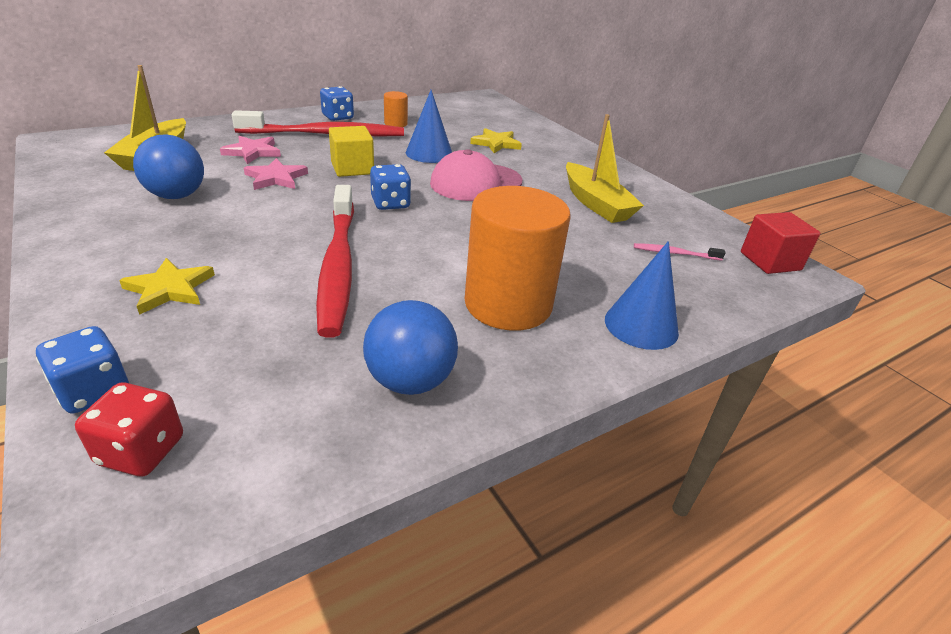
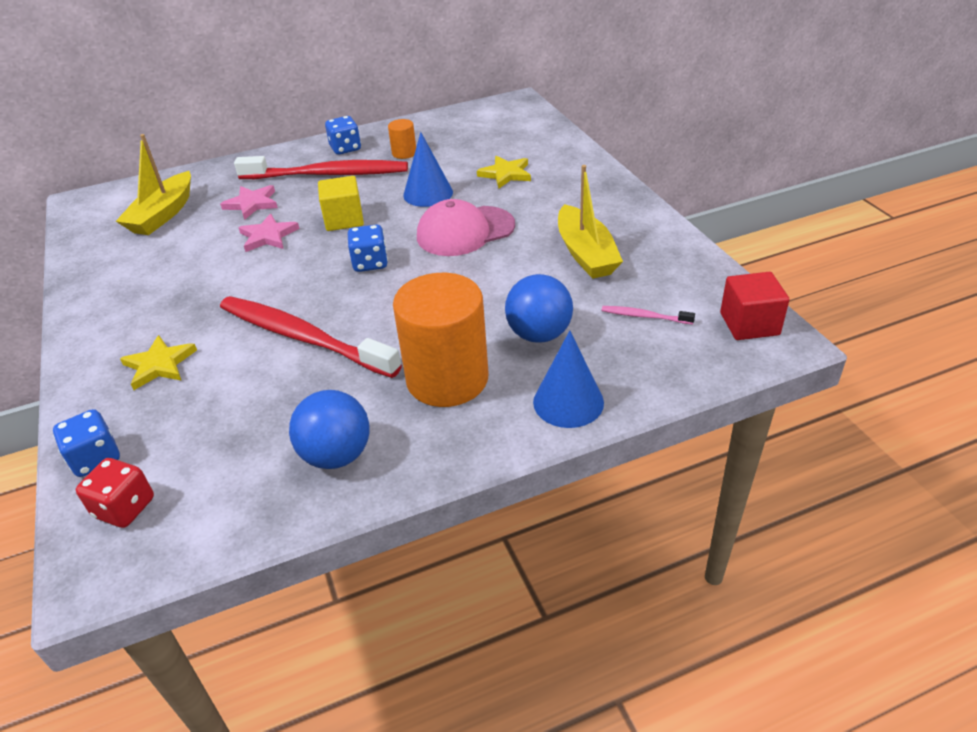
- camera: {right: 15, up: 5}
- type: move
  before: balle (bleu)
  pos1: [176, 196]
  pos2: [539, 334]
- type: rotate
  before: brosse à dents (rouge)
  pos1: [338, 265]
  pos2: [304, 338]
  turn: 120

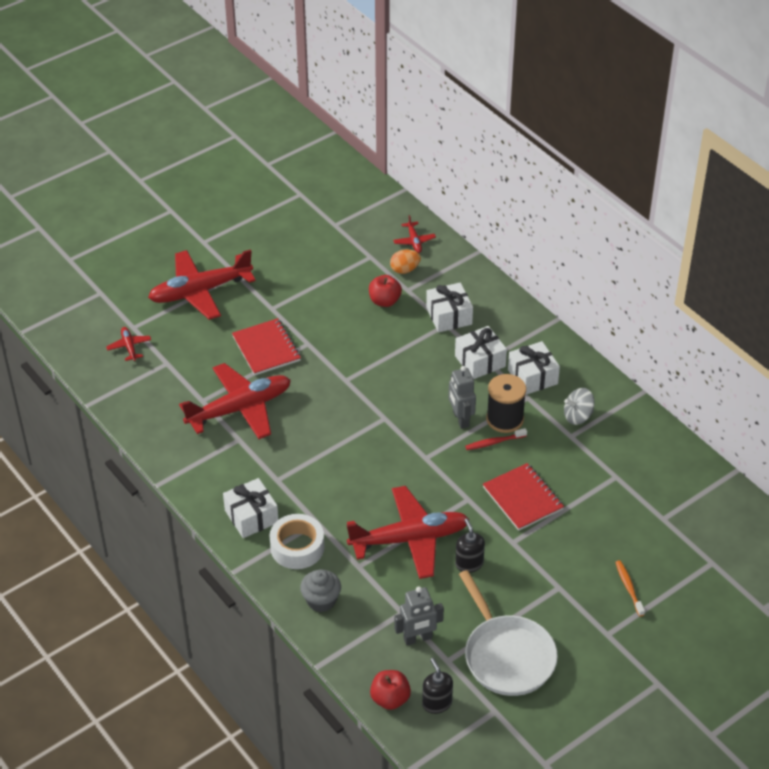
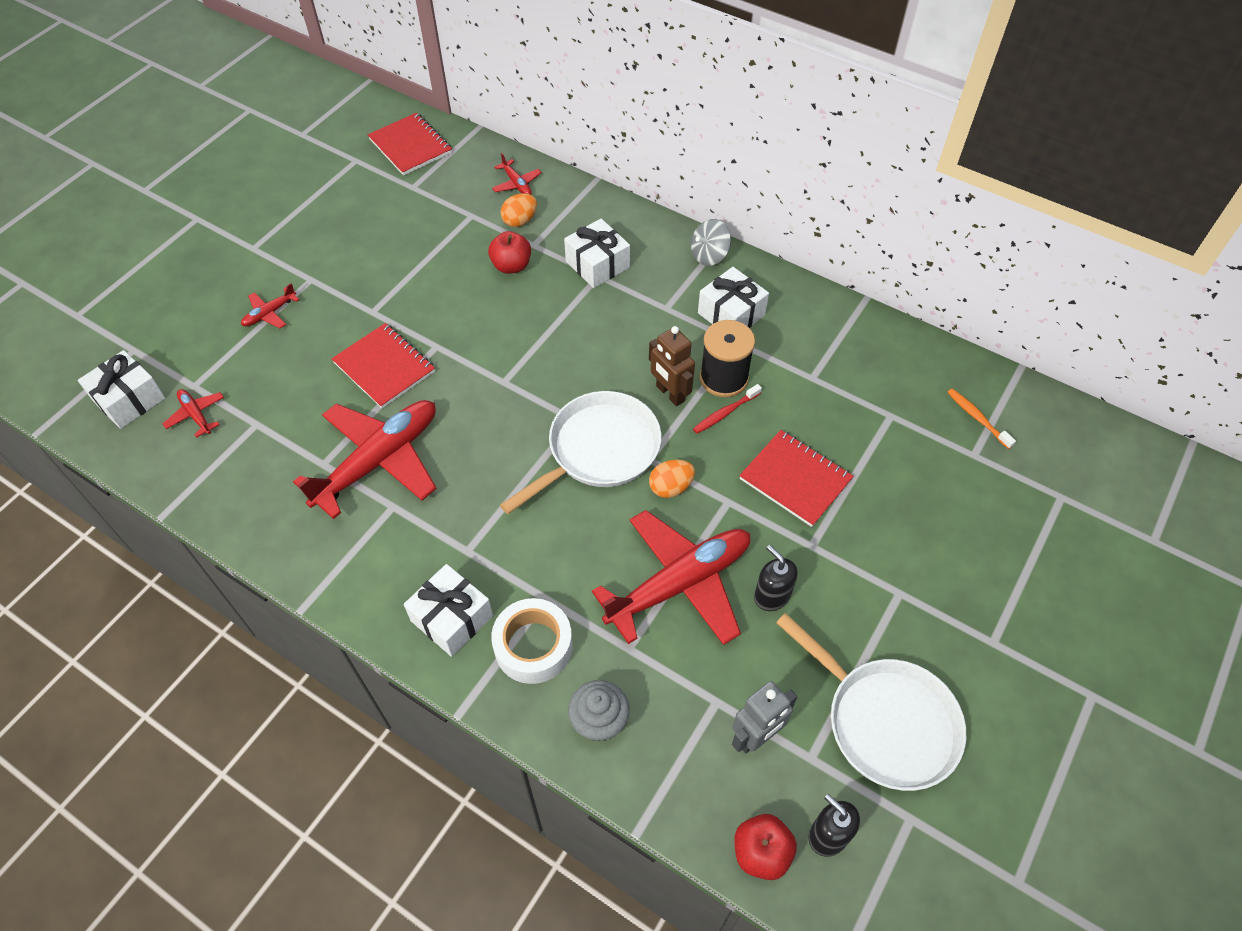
- camera: {right: -20, up: 10}
- type: resize
  before: avion (rouge)
  pos1: [200, 291]
  pos2: [269, 313]
  scale: 0.43
- type: move
  before: cadeau (blanc)
  pos1: [480, 361]
  pos2: [129, 400]
- type: recolor
  before: robot (gris)
  after: robot (marron)
  pos1: [460, 419]
  pos2: [670, 393]
- type: move
  before: toupie (gris)
  pos1: [578, 416]
  pos2: [709, 255]
- type: move
  before: brosse à dents (orange)
  pos1: [629, 588]
  pos2: [977, 418]
- type: insert
  after: carnet (rouge)
  pos2: [410, 146]
- type: insert
  after: poêle (blanc)
  pos2: [599, 450]
- type: insert
  after: œuf (orange)
  pos2: [671, 487]

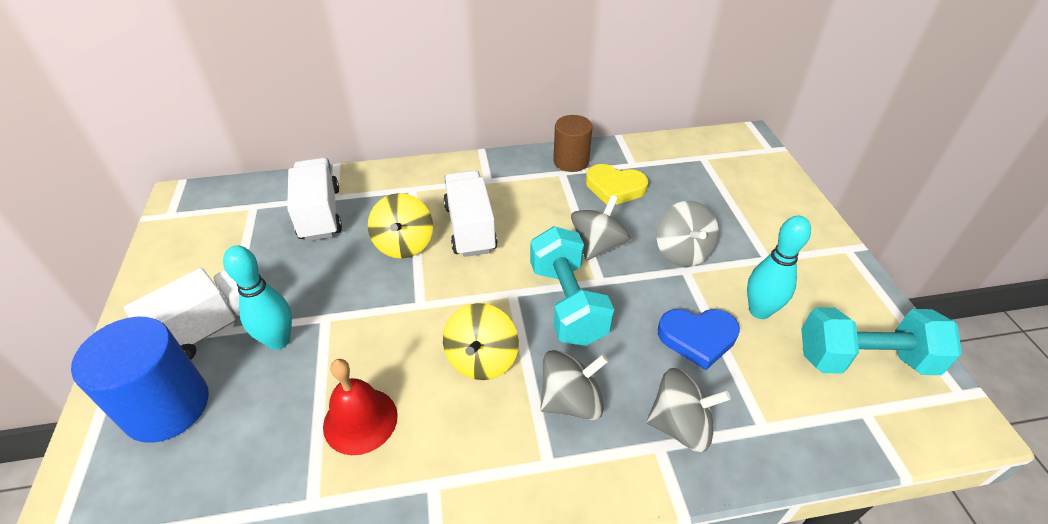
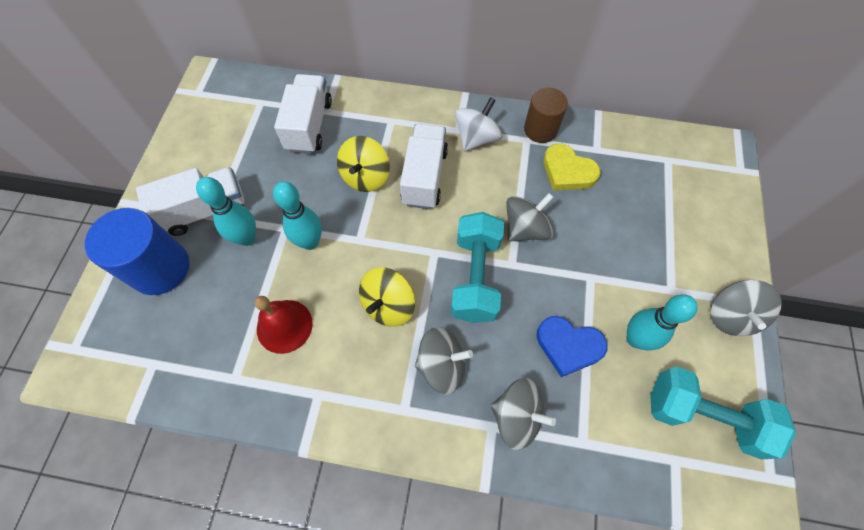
- camera: {right: 20, up: 20}
- type: move
  before: toupie (gris)
  pos1: [682, 252]
  pos2: [730, 316]
- type: insert
  after: toupie (blanc)
  pos2: [476, 138]
- type: insert
  after: quille (turquoise)
  pos2: [310, 242]

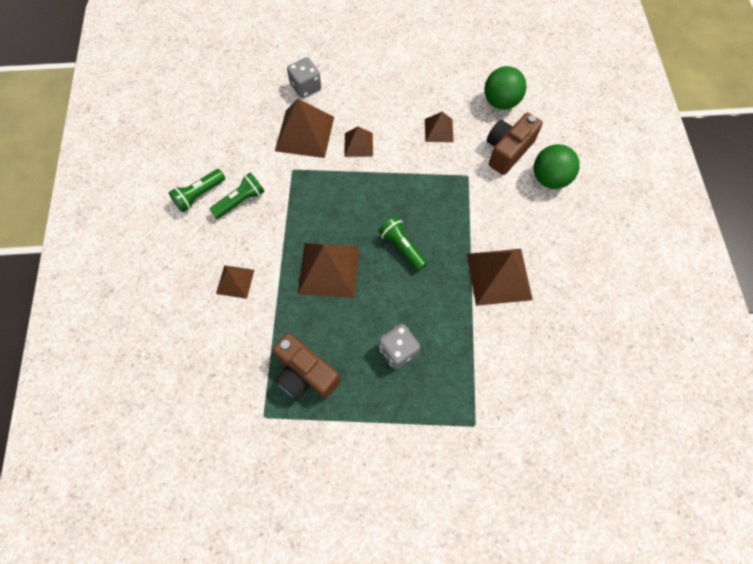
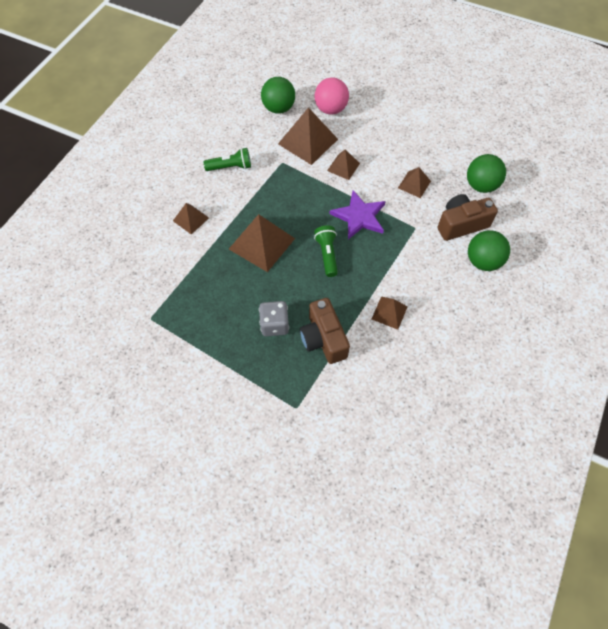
- camera: {right: 30, up: -5}
- type: replace
  before: dé (gris)
  after: balle (rose)
  pos1: [306, 87]
  pos2: [330, 109]
- type: delete
  before: lampe de poche (vert)
  pos1: [199, 195]
- type: resize
  before: pyramide (marron)
  pos1: [499, 276]
  pos2: [389, 312]
  scale: 0.56
- type: move
  before: appareil photo (marron)
  pos1: [305, 374]
  pos2: [323, 339]
- type: insert
  after: balle (vert)
  pos2: [278, 108]
- type: insert
  after: étoile (violet)
  pos2: [359, 216]

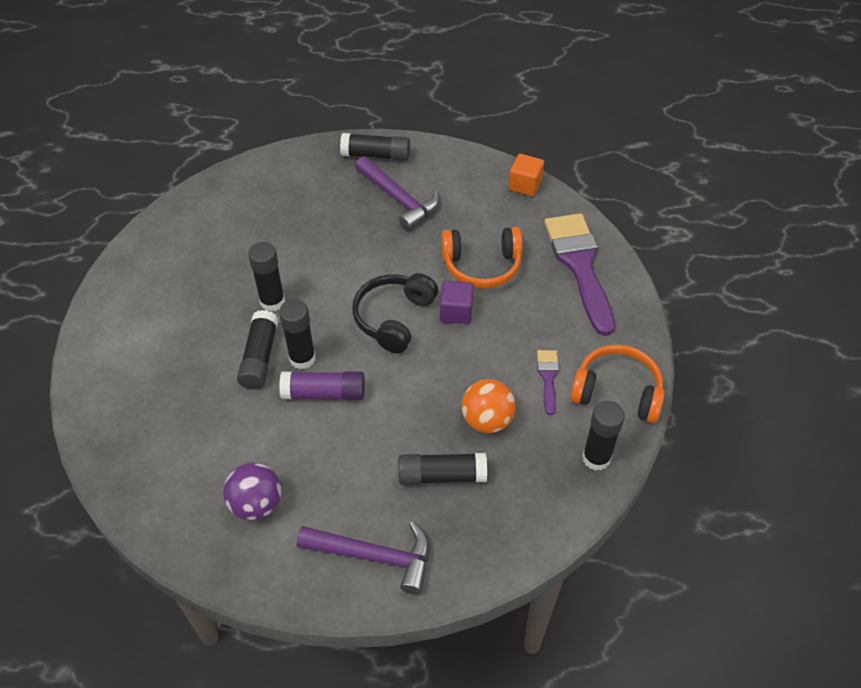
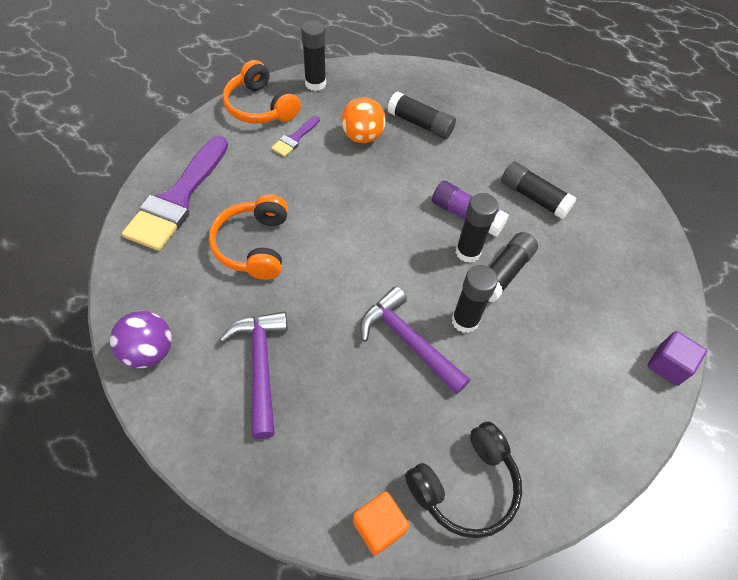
- camera: {right: -150, up: 5}
- type: move
  before: bâton de colle (noir)
  pos1: [376, 155]
  pos2: [534, 197]
- type: move
  before: cube (orange)
  pos1: [525, 185]
  pos2: [379, 526]
- type: rotate
  before: casque audio (orange)
  pos1: [482, 265]
  pos2: [254, 245]
  turn: -120
- type: move
  before: casque audio (noir)
  pos1: [394, 318]
  pos2: [465, 485]
- type: move
  before: cube (violet)
  pos1: [456, 312]
  pos2: [668, 365]
- type: move
  before: balle (violet)
  pos1: [256, 504]
  pos2: [149, 351]
- type: move
  before: marteau (violet)
  pos1: [375, 556]
  pos2: [408, 341]

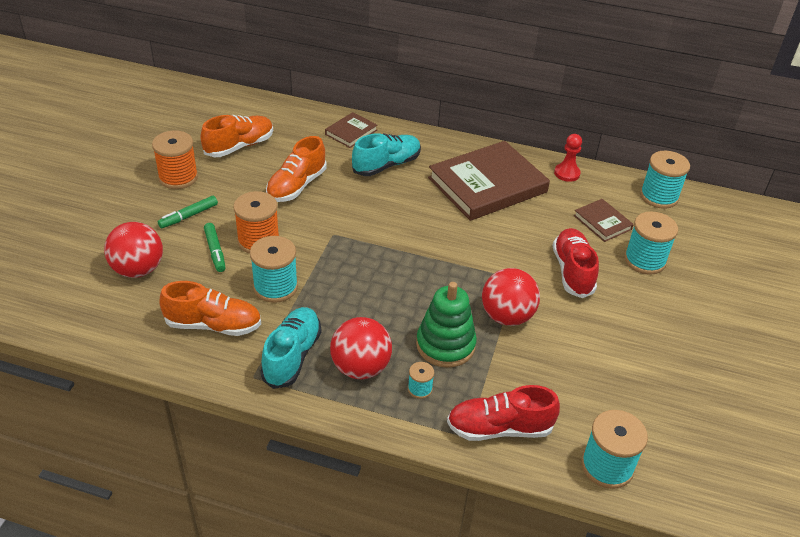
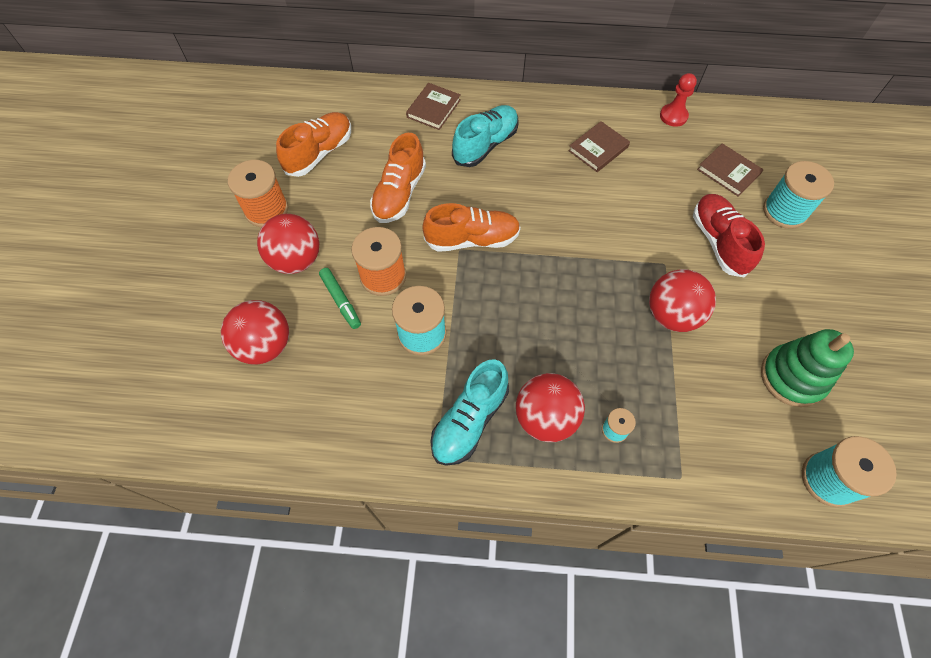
- camera: {right: -10, up: 20}
- type: resize
  before: livre (marron)
  pos1: [487, 185]
  pos2: [598, 149]
  scale: 0.47
- type: delete
  before: bobine (turquoise)
  pos1: [659, 196]
- type: replace
  before: feutre (vert)
  after: balle (rouge)
  pos1: [189, 216]
  pos2: [296, 260]
- type: move
  before: chaussure (orange)
  pos1: [213, 325]
  pos2: [472, 239]
- type: move
  before: jouet à empiler (vert)
  pos1: [445, 345]
  pos2: [792, 377]
- type: rotate
  before: chaussure (turquoise)
  pos1: [292, 356]
  pos2: [469, 420]
  turn: -150
- type: delete
  before: chaussure (rouge)
  pos1: [499, 428]

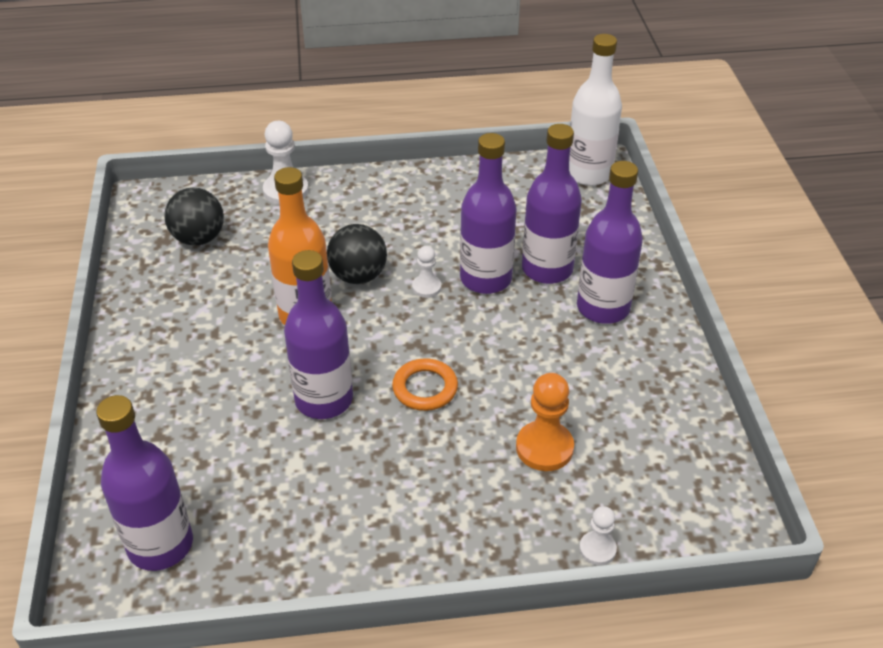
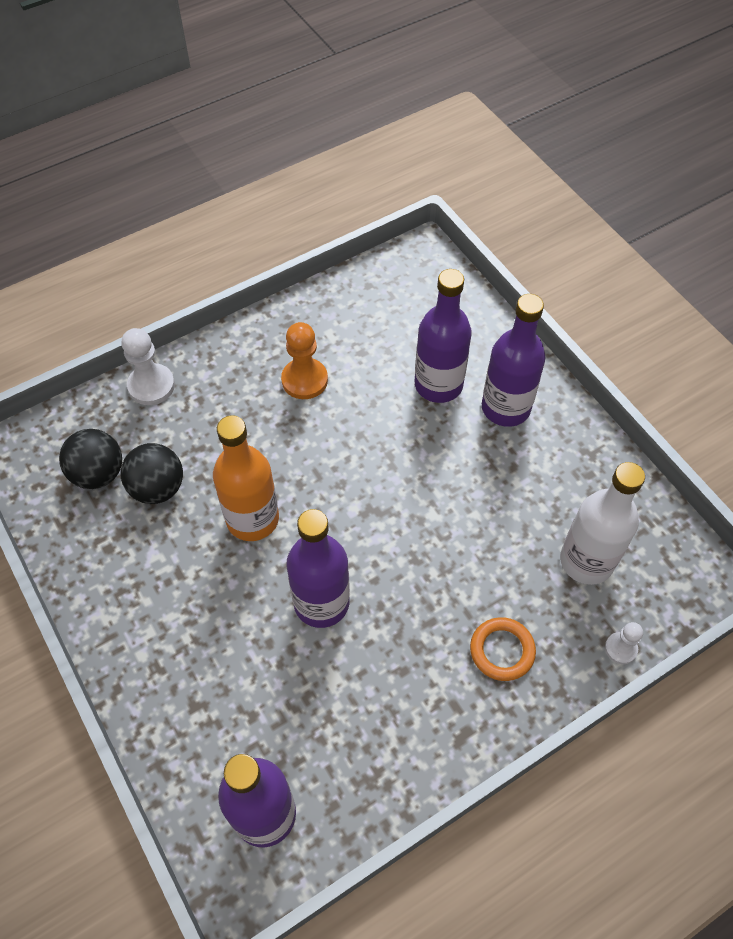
- camera: {right: -25, up: 15}
- type: move
  before: bouteille (blanc)
  pos1: [588, 173]
  pos2: [586, 561]
- type: delete
  before: bouteille (violet)
  pos1: [485, 279]
- type: move
  before: balle (noir)
  pos1: [358, 276]
  pos2: [158, 488]
- type: delete
  before: pion (blanc)
  pos1: [426, 287]
- type: move
  before: anneau (orange)
  pos1: [425, 388]
  pos2: [502, 650]
- type: move
  before: pion (orange)
  pos1: [544, 448]
  pos2: [304, 380]

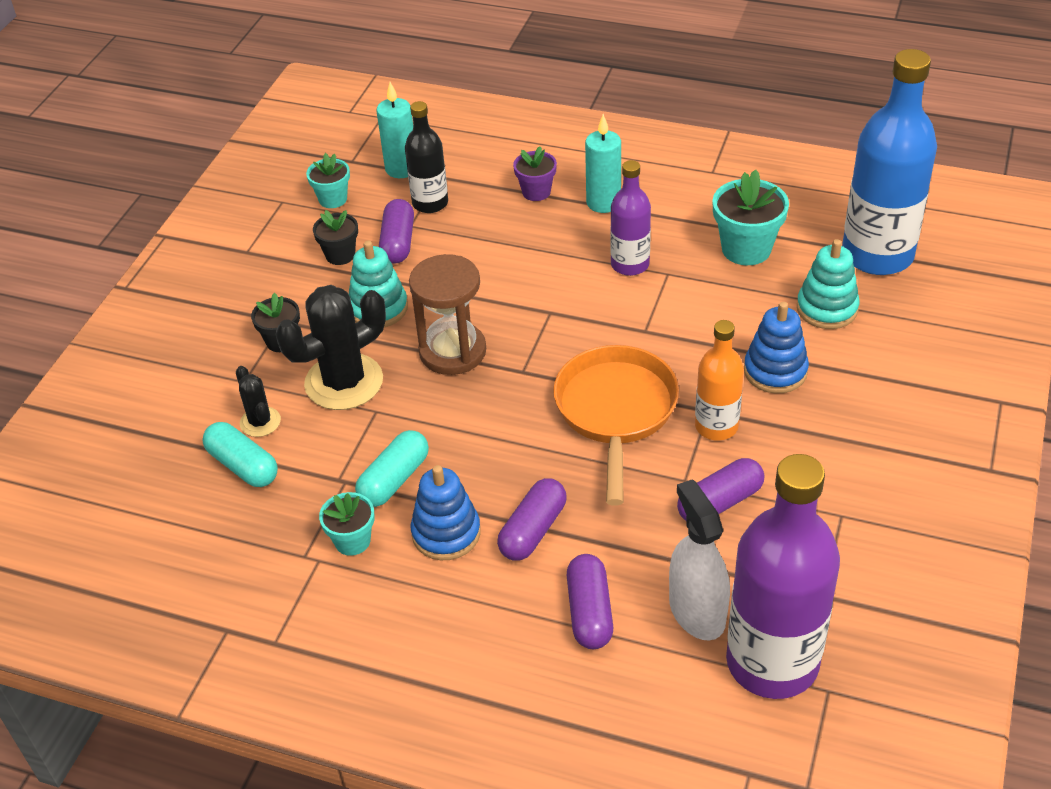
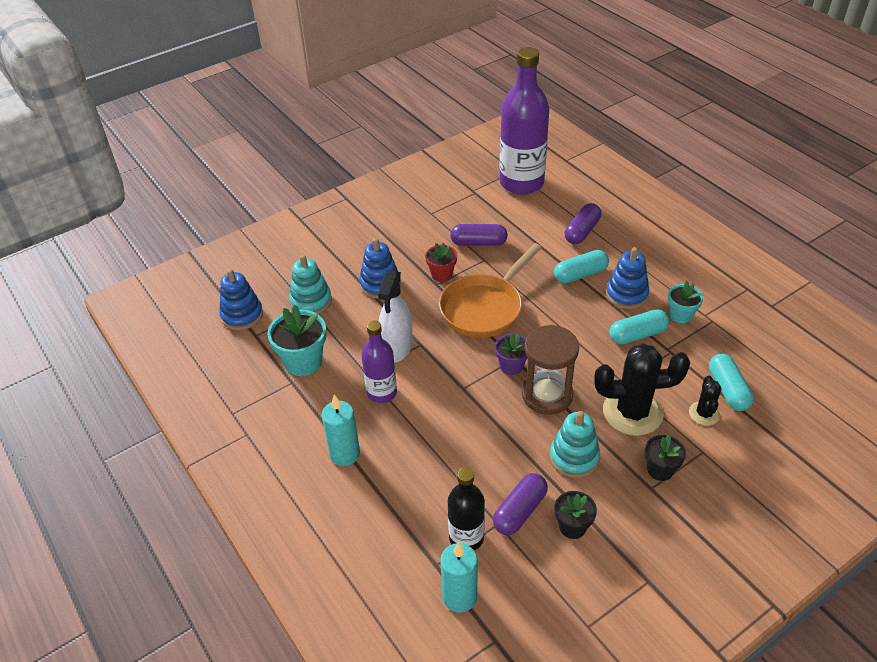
- camera: {right: -145, up: 0}
- type: replace
  before: bouteille (bleu)
  after: jouet à empiler (bleu)
  pos1: [877, 255]
  pos2: [242, 315]
- type: move
  before: pot de fleurs (violet)
  pos1: [536, 192]
  pos2: [511, 366]
- type: delete
  before: pot de fleurs (turquoise)
  pos1: [333, 199]
- type: replace
  before: bouteille (orange)
  after: pot de fleurs (rouge)
  pos1: [716, 426]
  pos2: [442, 274]
- type: recolor
  before: gélule (violet)
  after: gélule (turquoise)
  pos1: [533, 530]
  pos2: [580, 274]
- type: move
  before: vaporisateur (blanc)
  pos1: [697, 611]
  pos2: [397, 347]

